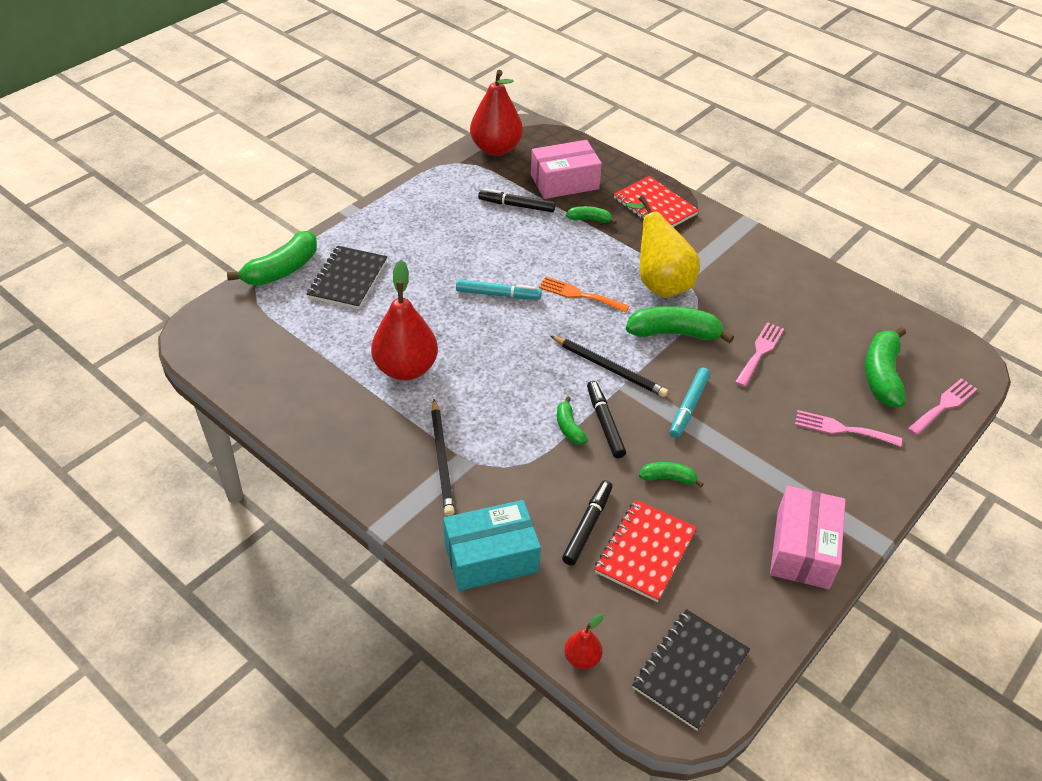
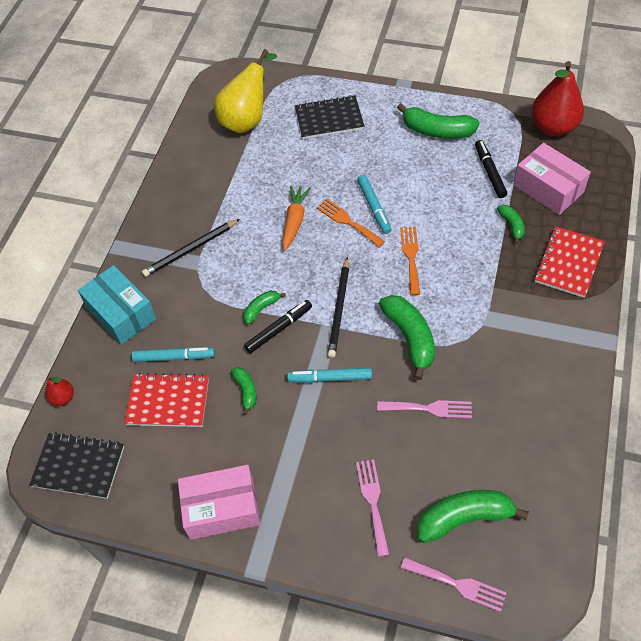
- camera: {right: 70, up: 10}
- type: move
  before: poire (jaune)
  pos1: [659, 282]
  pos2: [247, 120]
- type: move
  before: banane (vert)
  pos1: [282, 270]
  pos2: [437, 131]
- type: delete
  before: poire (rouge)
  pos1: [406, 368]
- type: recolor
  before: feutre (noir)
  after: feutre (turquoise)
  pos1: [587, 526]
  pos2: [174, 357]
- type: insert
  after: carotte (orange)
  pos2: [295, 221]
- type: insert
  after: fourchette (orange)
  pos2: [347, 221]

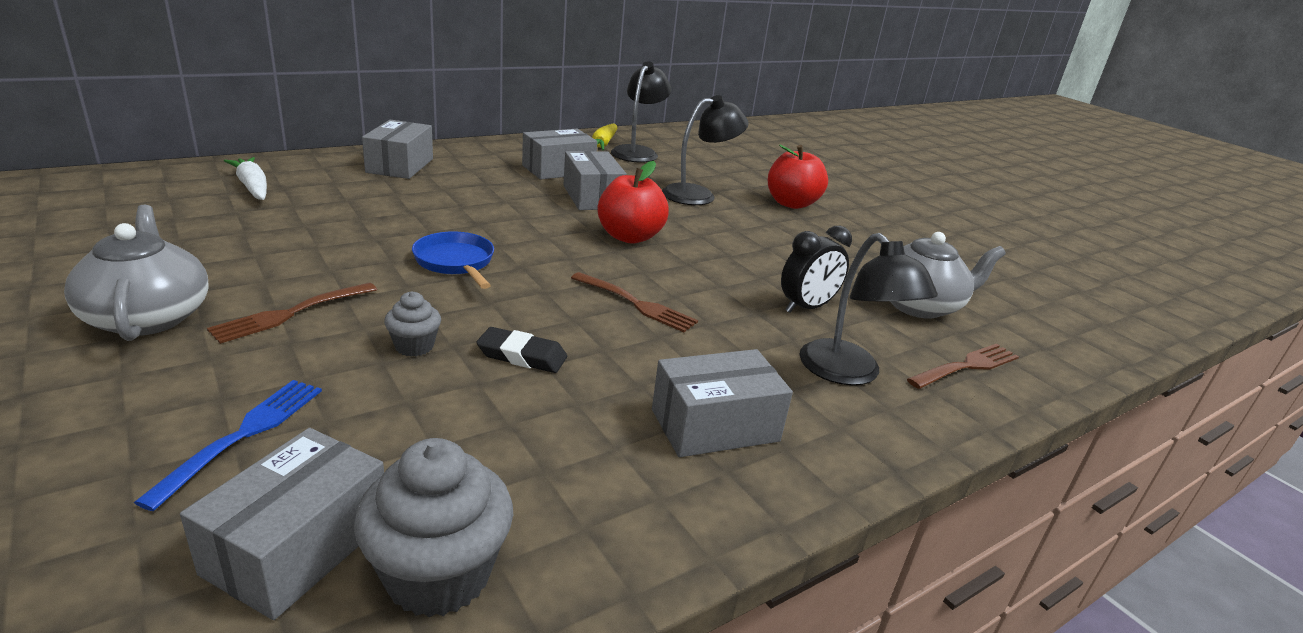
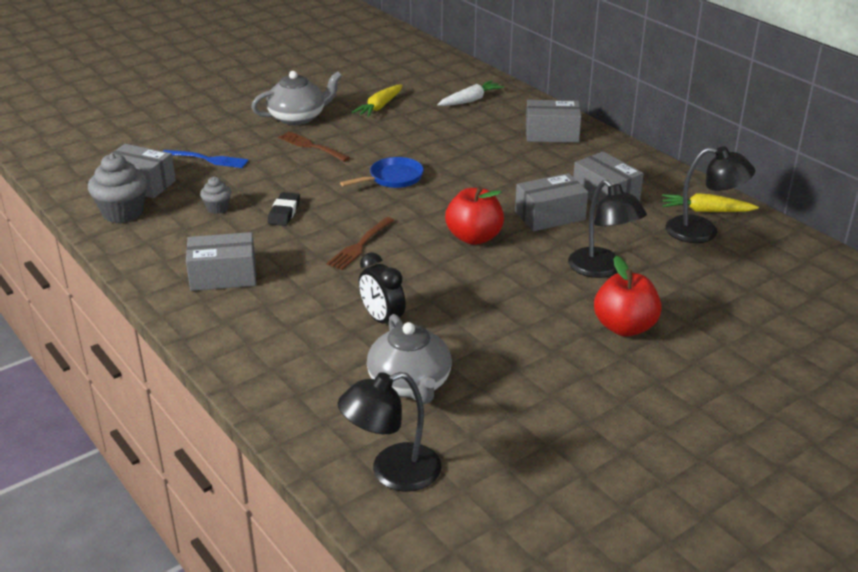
- camera: {right: 90, up: 5}
- type: move
  before: lampe (noir)
  pos1: [849, 373]
  pos2: [392, 472]
- type: move
  before: muffin (gris)
  pos1: [414, 346]
  pos2: [217, 208]
- type: delete
  before: fourchette (marron)
  pos1: [966, 367]
- type: rotate
  before: boîte (gris)
  pos1: [715, 425]
  pos2: [223, 276]
  turn: -75
- type: insert
  after: carotte (jaune)
  pos2: [379, 107]

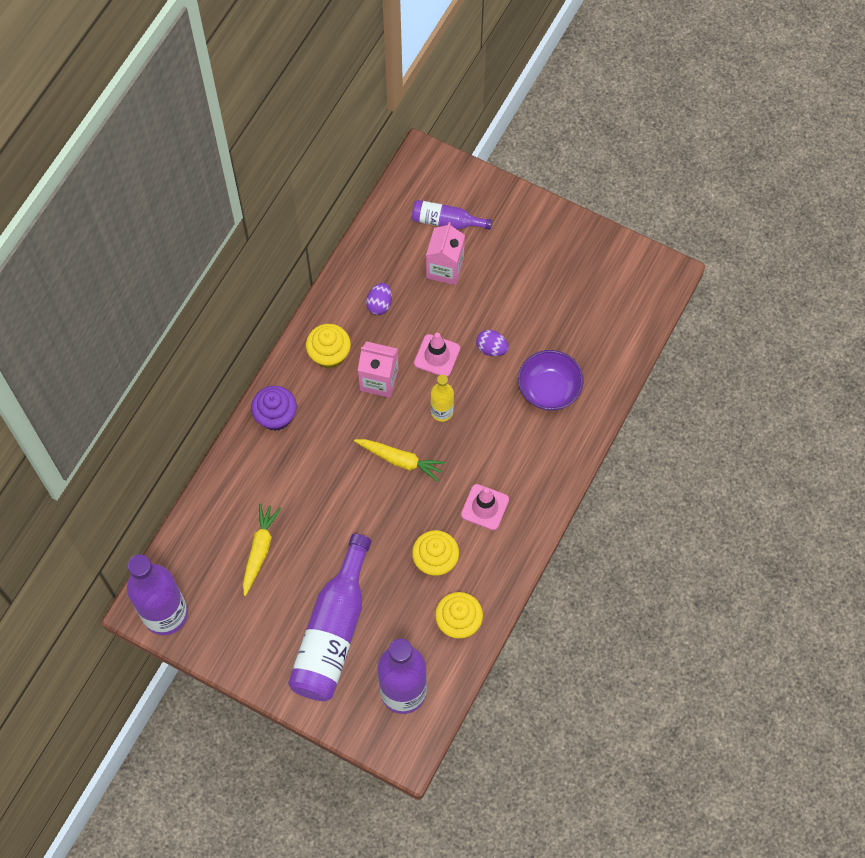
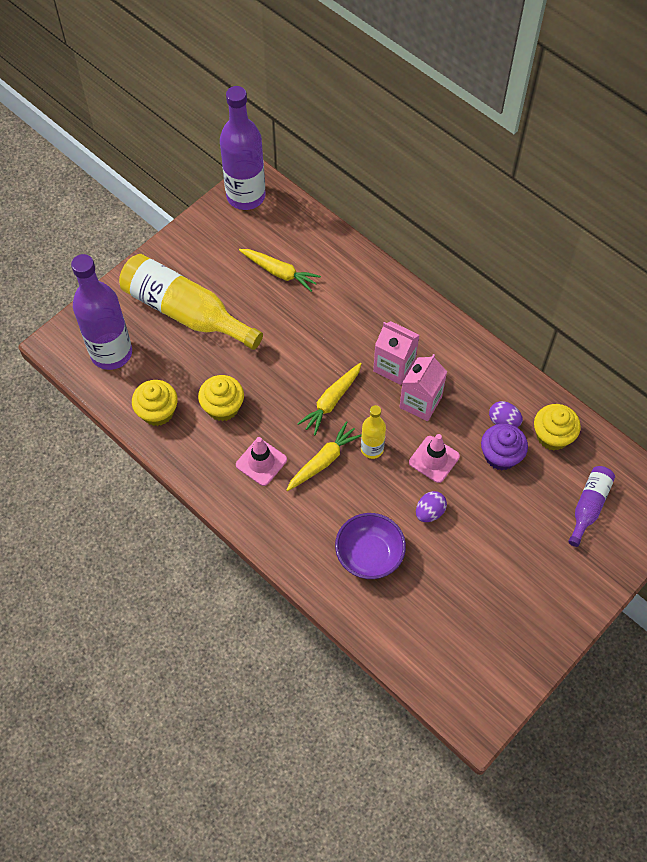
- camera: {right: 105, up: -5}
- type: move
  before: brique de lait (rose)
  pos1: [445, 268]
  pos2: [394, 366]
- type: move
  before: muffin (jaune)
  pos1: [329, 354]
  pos2: [552, 436]
- type: move
  before: muffin (violet)
  pos1: [276, 416]
  pos2: [500, 455]
- type: recolor
  before: bouteille (violet)
  after: bouteille (jaune)
  pos1: [333, 632]
  pos2: [185, 312]
- type: insert
  after: carotte (jaune)
  pos2: [323, 461]

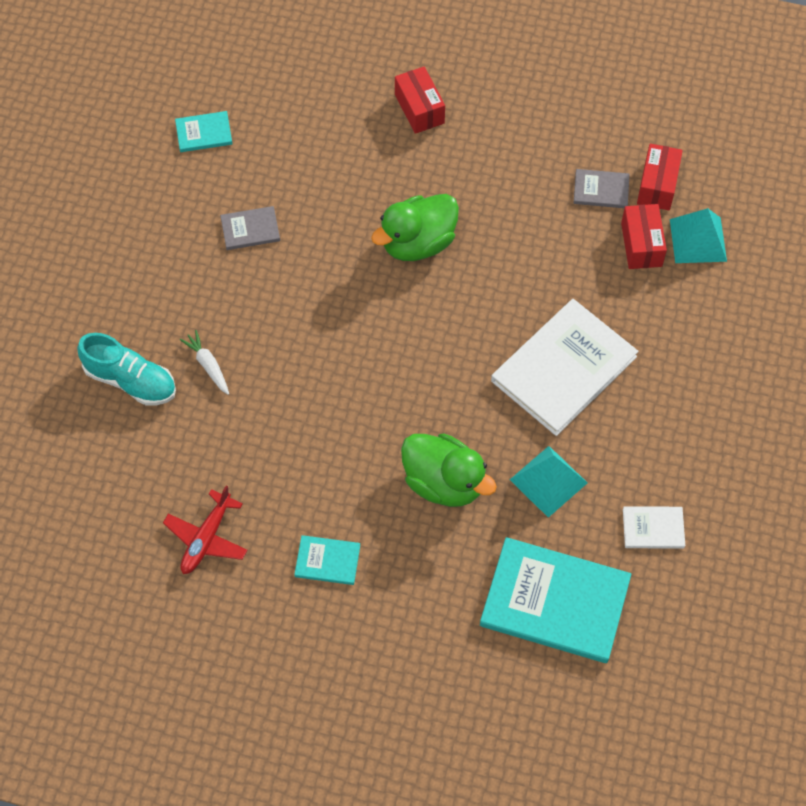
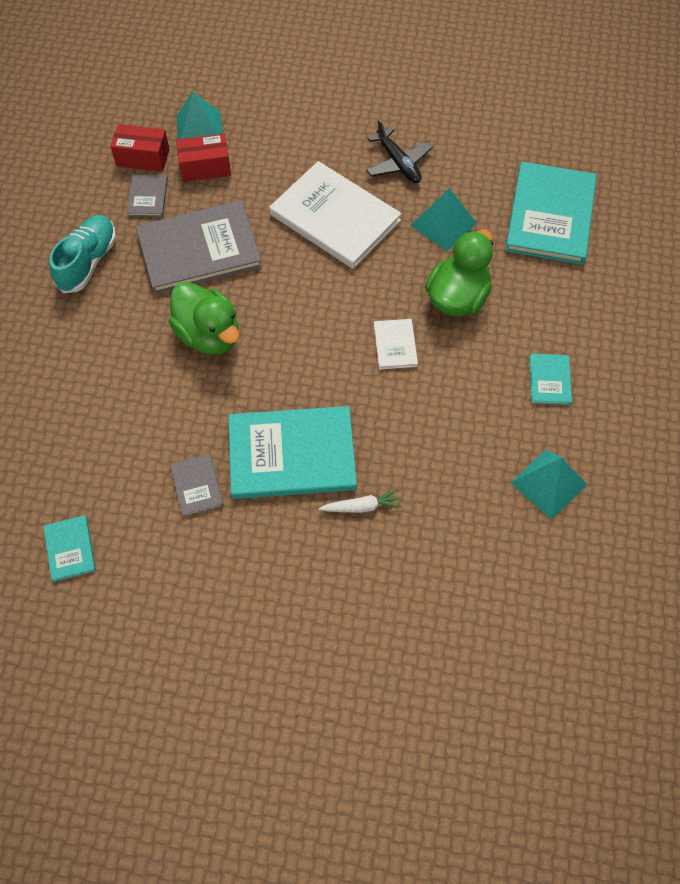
- camera: {right: -95, up: 0}
- type: delete
  before: boîte (rouge)
  pos1: [419, 109]
- type: rotate
  before: carotte (blanc)
  pos1: [208, 365]
  pos2: [362, 506]
  turn: -150
- type: move
  before: chaussure (turquoise)
  pos1: [131, 380]
  pos2: [88, 262]
- type: replace
  before: avion (rouge)
  after: pyramide (turquoise)
  pos1: [206, 538]
  pos2: [548, 483]
- type: move
  before: livre (blanc)
  pos1: [653, 528]
  pos2: [395, 345]
- type: insert
  after: avion (noir)
  pos2: [398, 163]
- type: insert
  after: livre (gris)
  pos2: [199, 249]
- type: insert
  after: livre (turquoise)
  pos2: [292, 455]

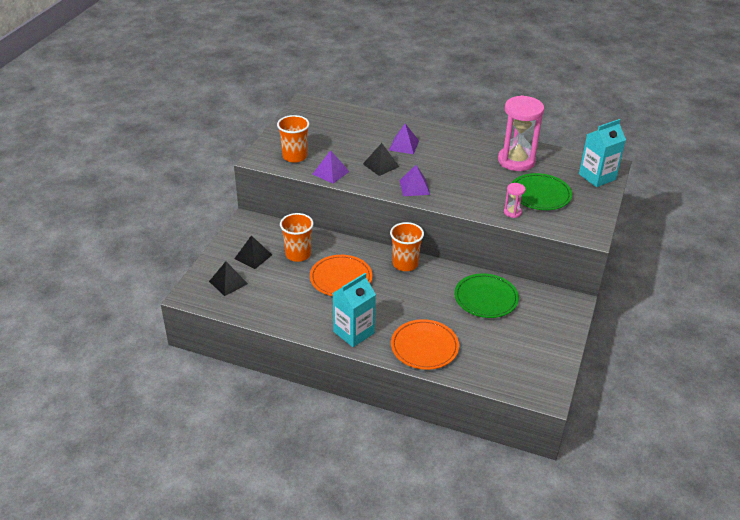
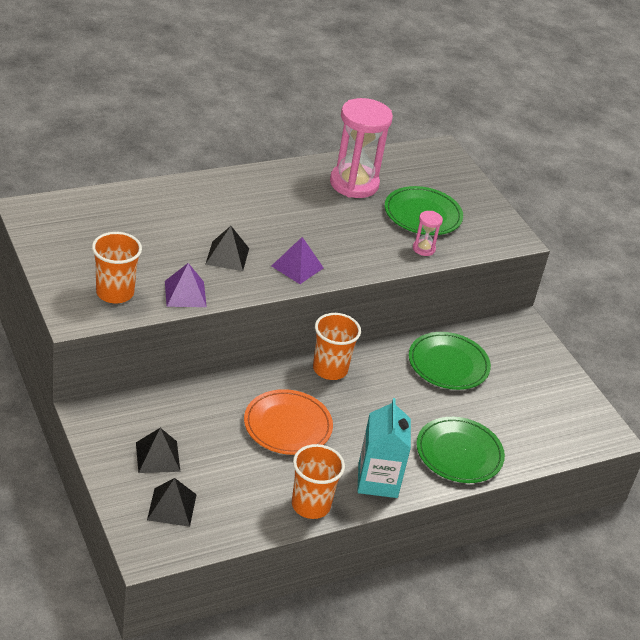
- camera: {right: -50, up: 0}
- type: delete
  before: brique de lait (turquoise)
  pos1: [597, 177]
- type: delete
  before: pyramide (violet)
  pos1: [404, 145]
- type: move
  before: gobelet (orange)
  pos1: [298, 254]
  pos2: [311, 505]
- type: recolor
  before: assiette (orange)
  after: assiette (vert)
  pos1: [424, 347]
  pos2: [459, 453]

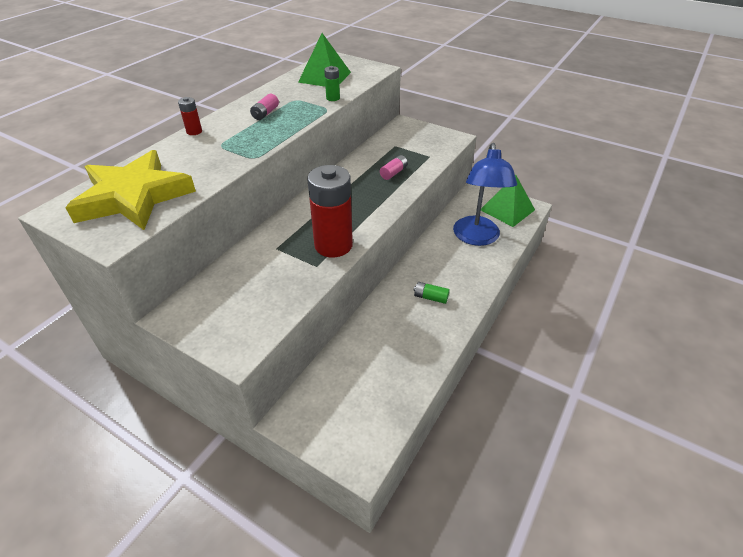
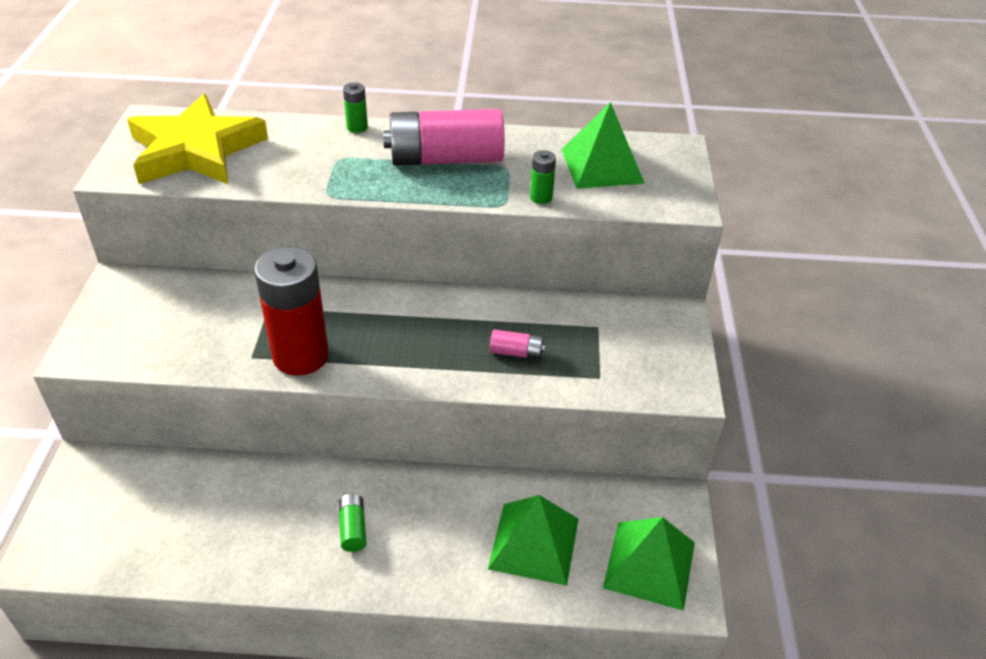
- camera: {right: 60, up: 0}
- type: resize
  before: pile (rose)
  pos1: [265, 113]
  pos2: [445, 159]
  scale: 2.34
- type: recolor
  before: pile (rouge)
  after: pile (vert)
  pos1: [194, 131]
  pos2: [357, 127]
- type: replace
  before: lampe (bleu)
  after: pyramide (vert)
  pos1: [477, 238]
  pos2: [534, 543]

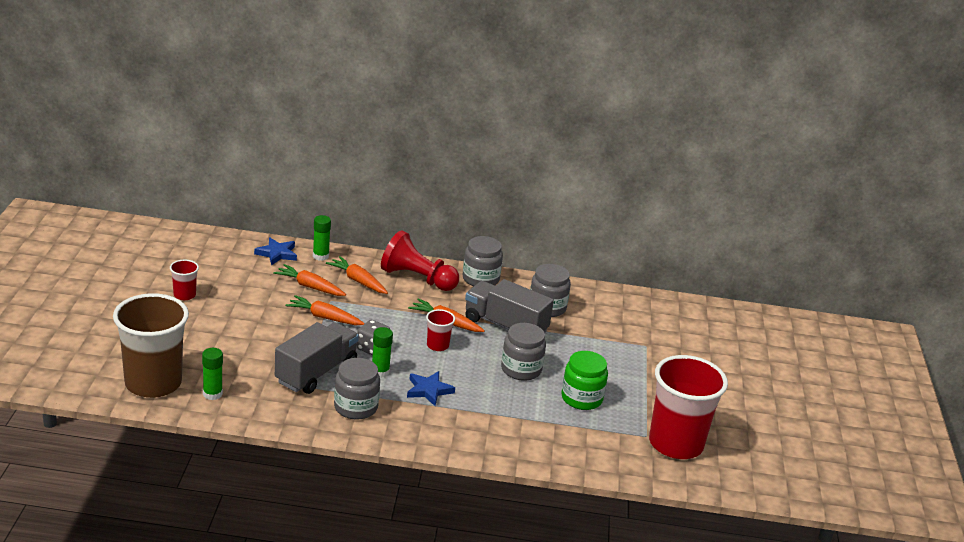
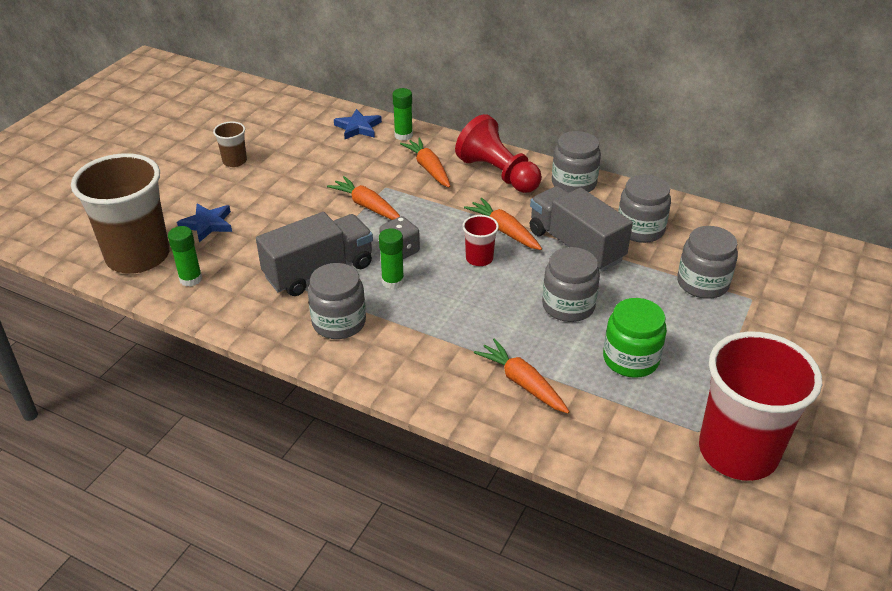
- camera: {right: 25, up: 10}
- type: recolor
  before: gobelet (rouge)
  after: gobelet (marron)
  pos1: [184, 295]
  pos2: [234, 161]
- type: move
  before: carotte (orange)
  pos1: [310, 287]
  pos2: [522, 383]
- type: move
  before: étoile (bleu)
  pos1: [429, 390]
  pos2: [207, 224]
- type: insert
  after: bocal (gris)
  pos2: [702, 283]

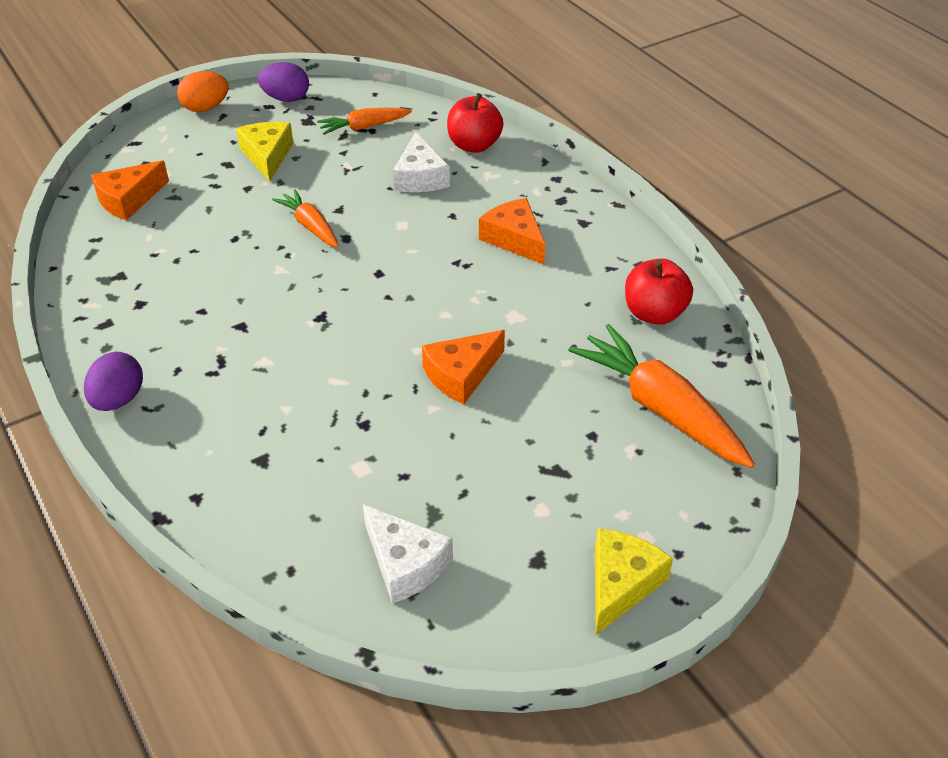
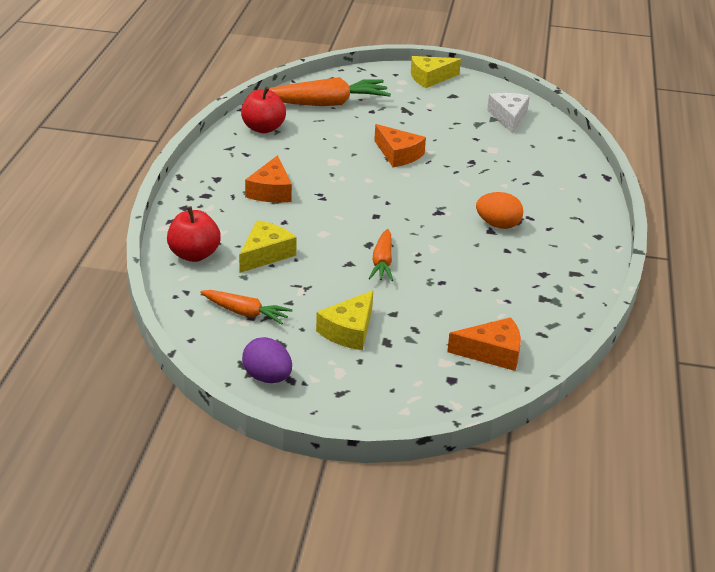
- camera: {right: -140, up: -10}
- type: move
  before: œuf (orange)
  pos1: [206, 108]
  pos2: [498, 225]
- type: recolor
  before: fromage (blanc)
  after: fromage (jaune)
  pos1: [420, 177]
  pos2: [265, 254]
- type: rotate
  before: carotte (orange)
  pos1: [660, 408]
  pos2: [327, 103]
  turn: -105
- type: rotate
  before: fromage (orange)
  pos1: [461, 374]
  pos2: [398, 154]
  turn: 45
- type: delete
  before: œuf (violet)
  pos1: [118, 400]

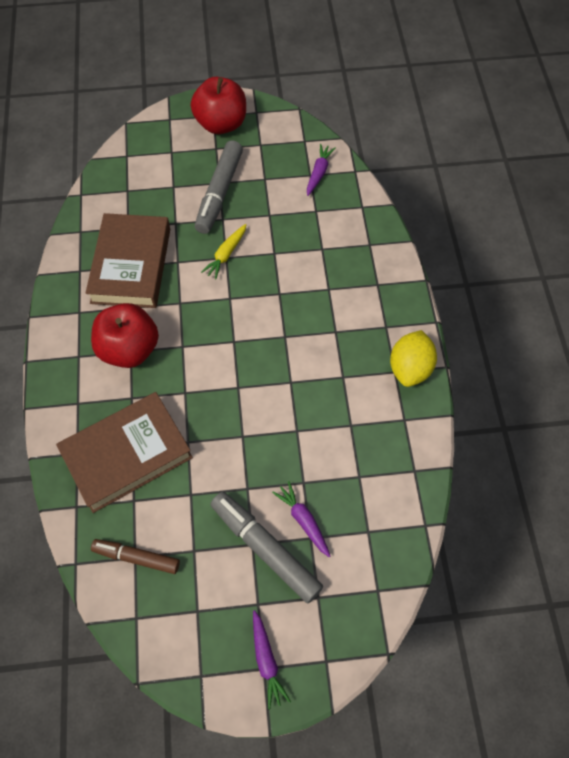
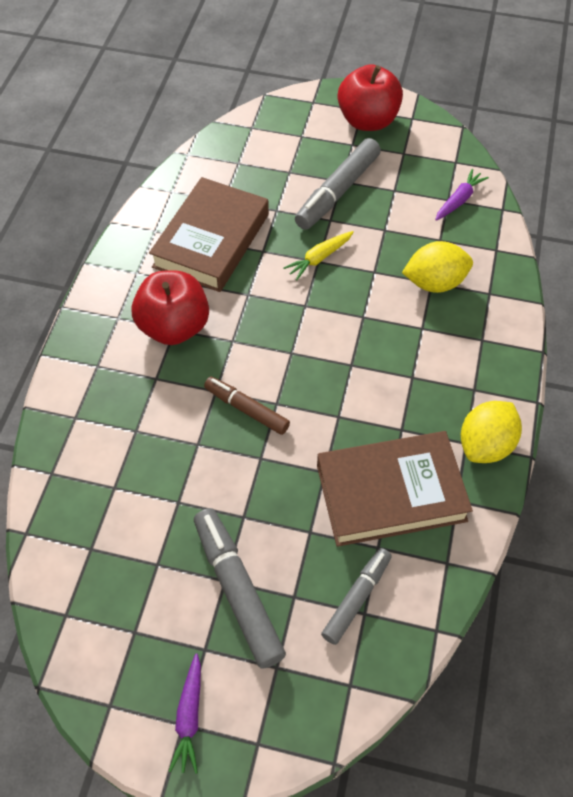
- camera: {right: 20, up: -5}
- type: move
  before: livre (marron)
  pos1: [127, 455]
  pos2: [391, 493]
- type: delete
  before: carotte (violet)
  pos1: [303, 521]
- type: move
  before: feutre (marron)
  pos1: [136, 557]
  pos2: [246, 409]
- type: insert
  after: citron (jaune)
  pos2: [434, 283]
- type: insert
  after: feutre (gris)
  pos2: [356, 598]

